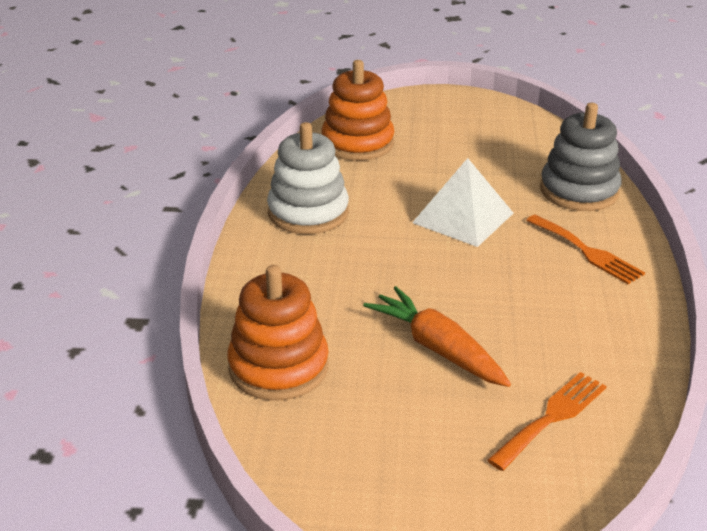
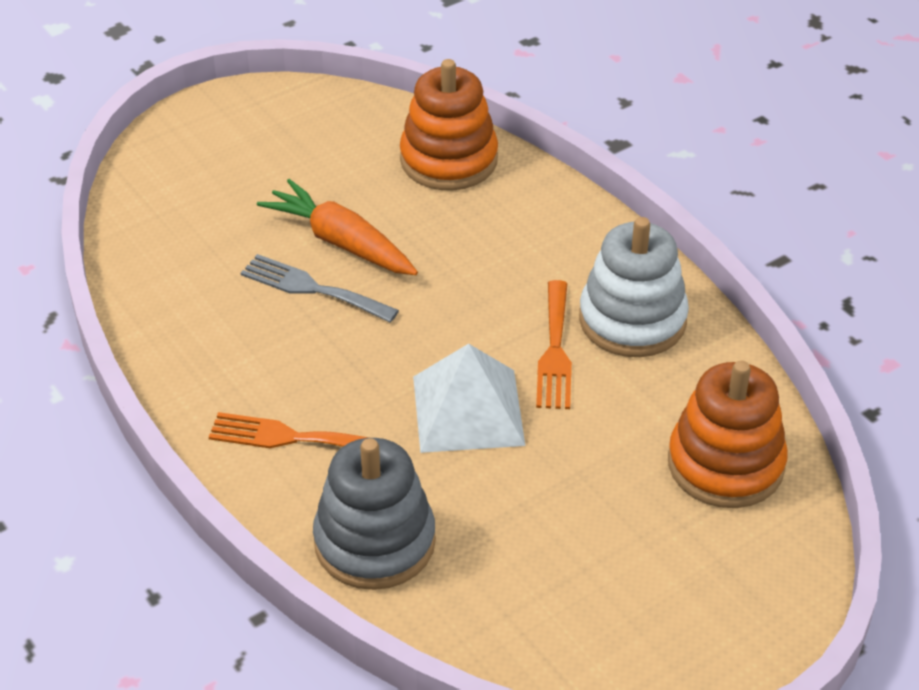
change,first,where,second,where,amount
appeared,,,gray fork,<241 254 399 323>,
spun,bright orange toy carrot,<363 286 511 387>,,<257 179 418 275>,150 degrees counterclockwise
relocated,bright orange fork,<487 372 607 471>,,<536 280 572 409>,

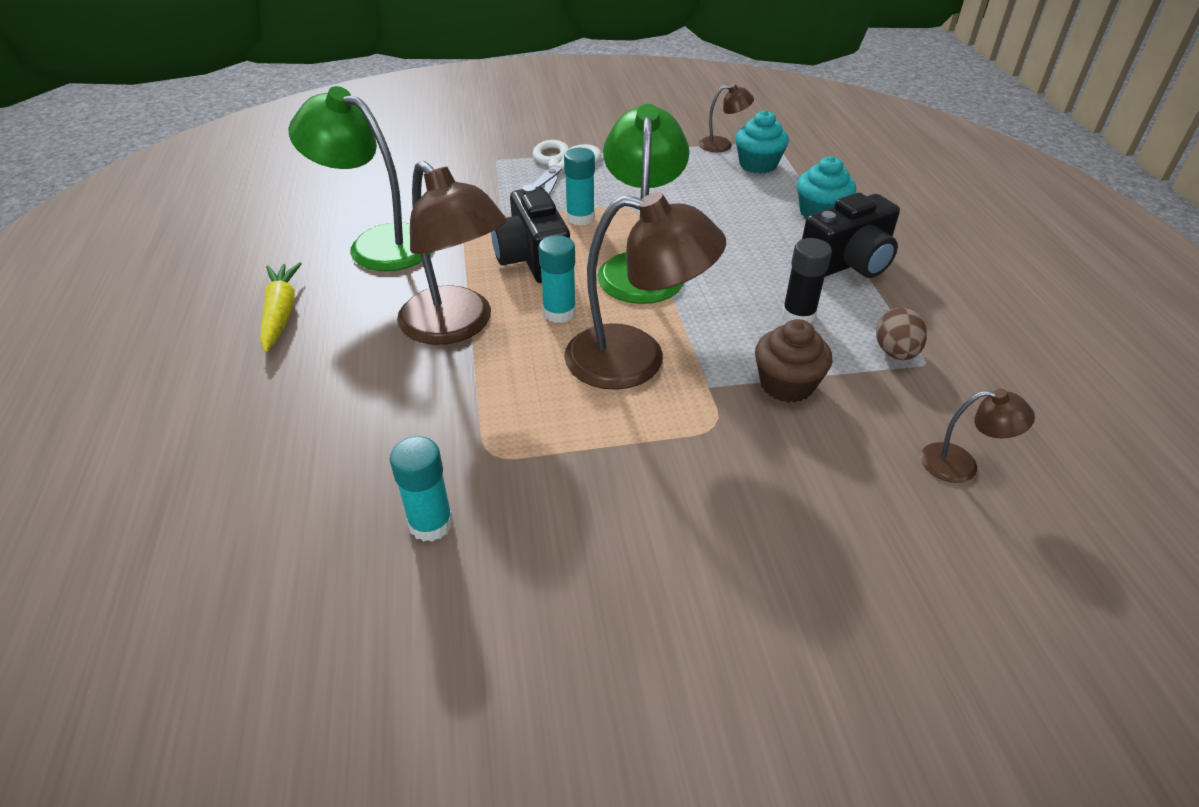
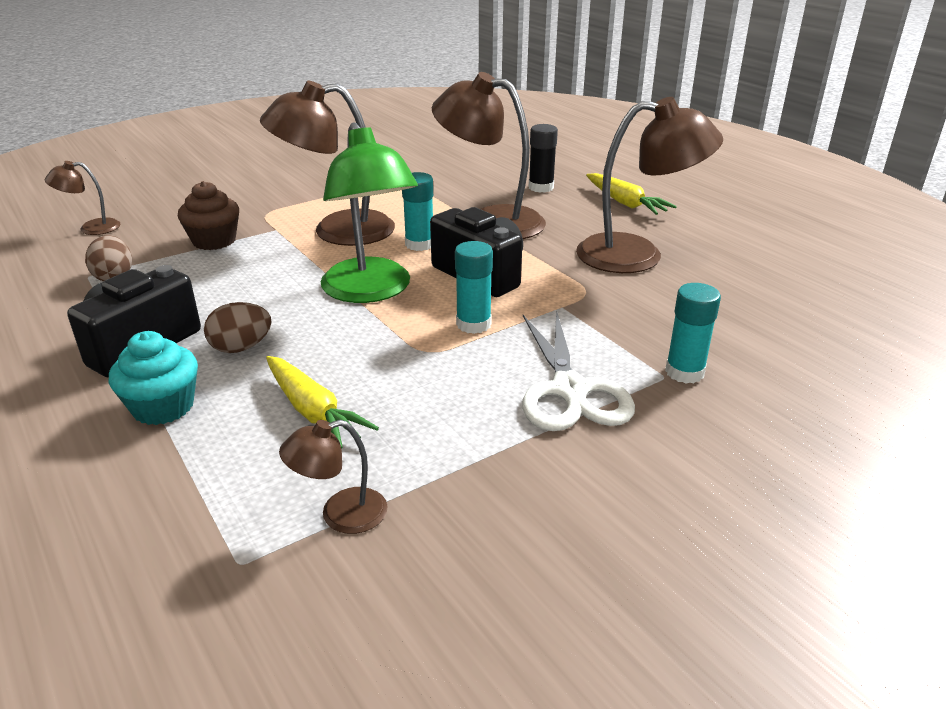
change,first,where,second,where,amount
appeared,,,brown egg,<204 302 272 353>,
appeared,,,bright yellow toy carrot,<266 356 379 449>,
relocated,ebony glue,<782 238 832 324>,,<529 124 558 193>,
colour,emerald lamp,<289 86 432 271>,brown lamp,<576 97 723 273>,
relocated,teal glue,<390 436 453 542>,,<665 283 721 384>,
missing,teal cupcake,<735 110 789 174>,,,

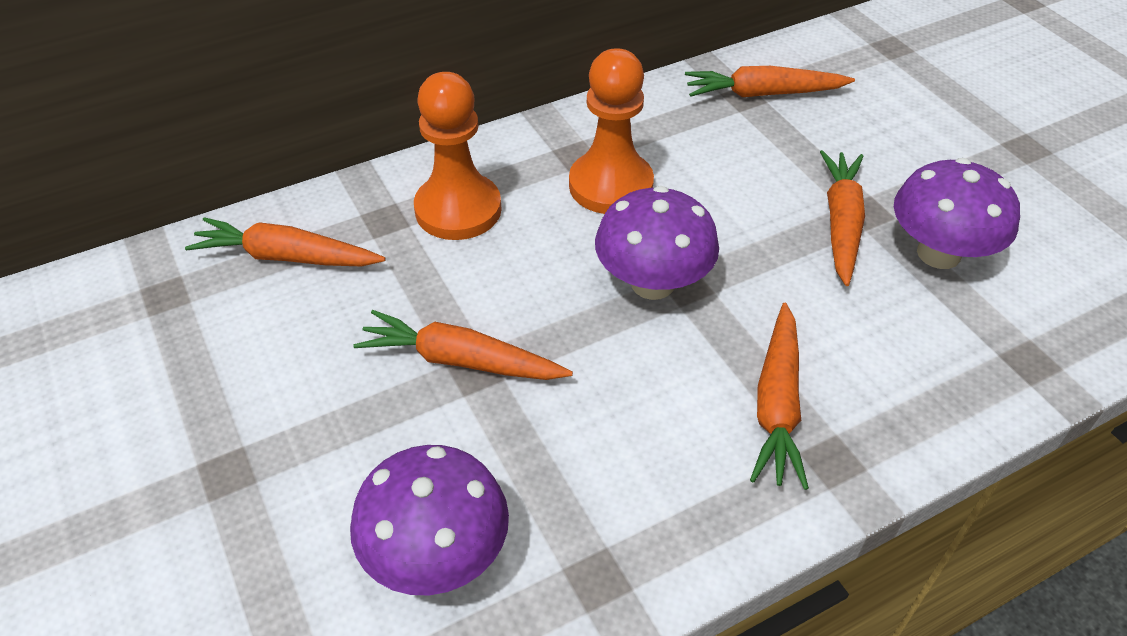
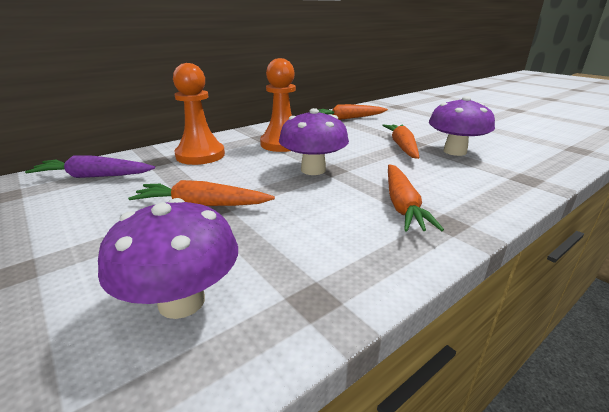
change,first,where,second,where,amount
colour,bright orange toy carrot,<185 217 386 266>,violet toy carrot,<25 155 155 178>,

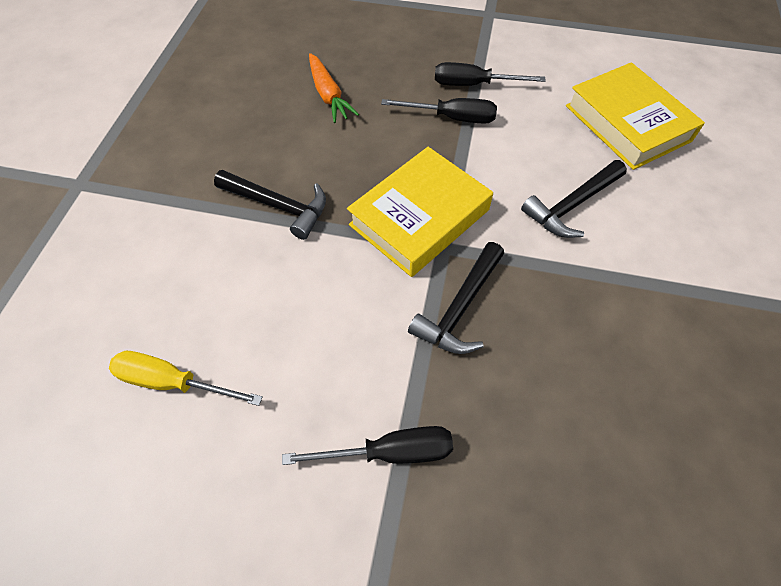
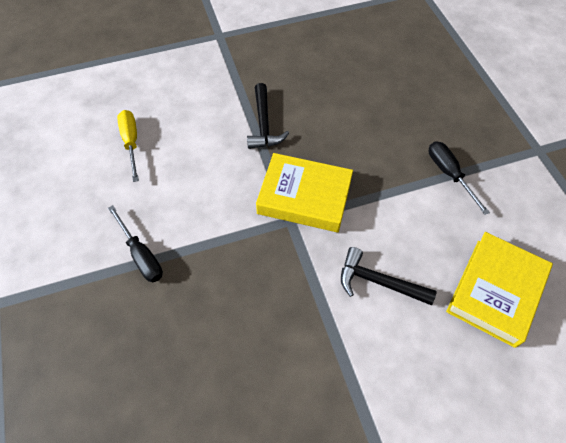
change,first,where,second,where,amount
missing,bright orange toy carrot,<309 53 359 123>,,,
missing,ebony flat screwdriver,<381 98 497 124>,,,
missing,ebony hammer,<408 242 504 354>,,,

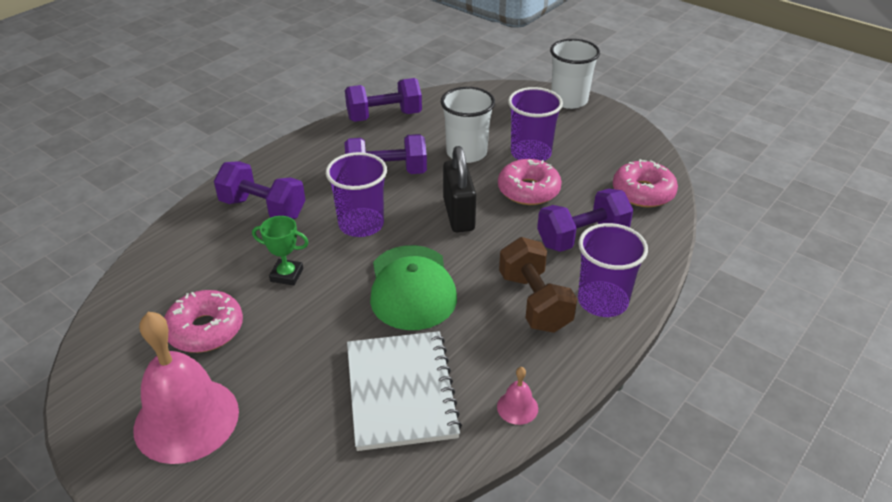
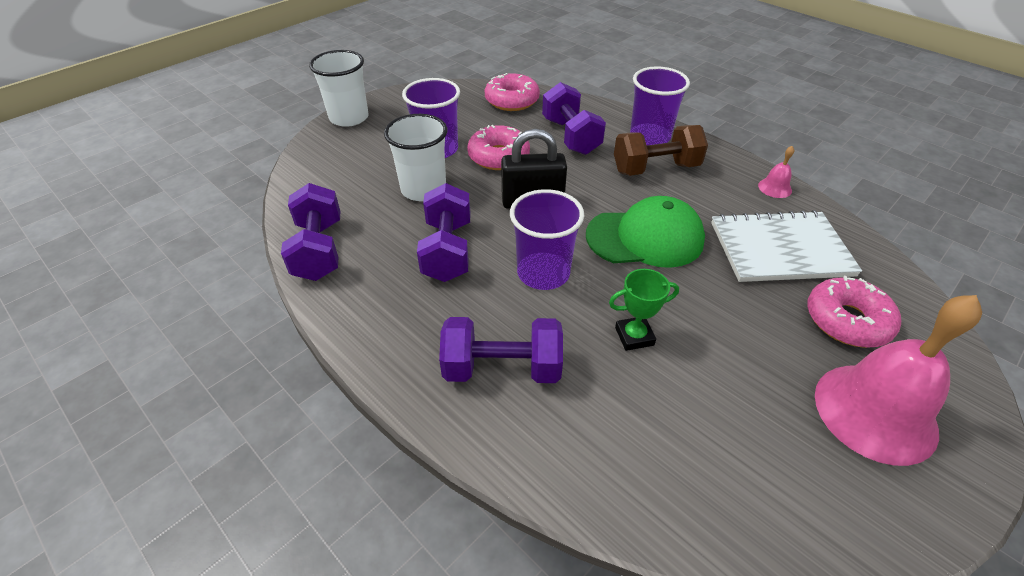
change,first,where,second,where,amount
spun,violet hand weight,<214 161 306 219>,,<439 317 563 383>,60 degrees clockwise
spun,emerald prize cup,<252 216 309 286>,,<609 269 679 351>,60 degrees clockwise
relocated,pink doughnut,<164 290 243 353>,,<807 276 901 348>,

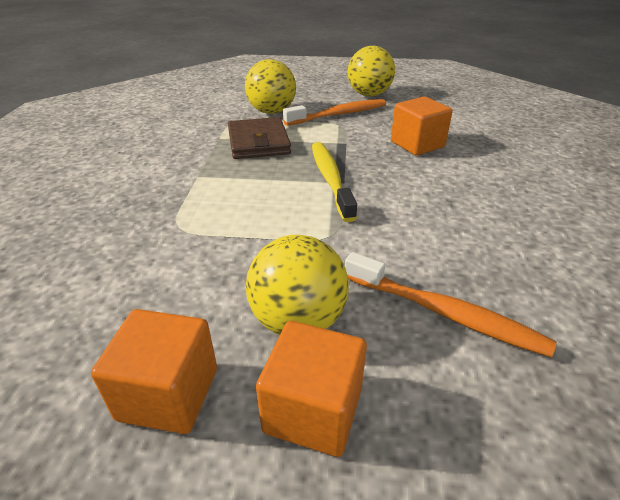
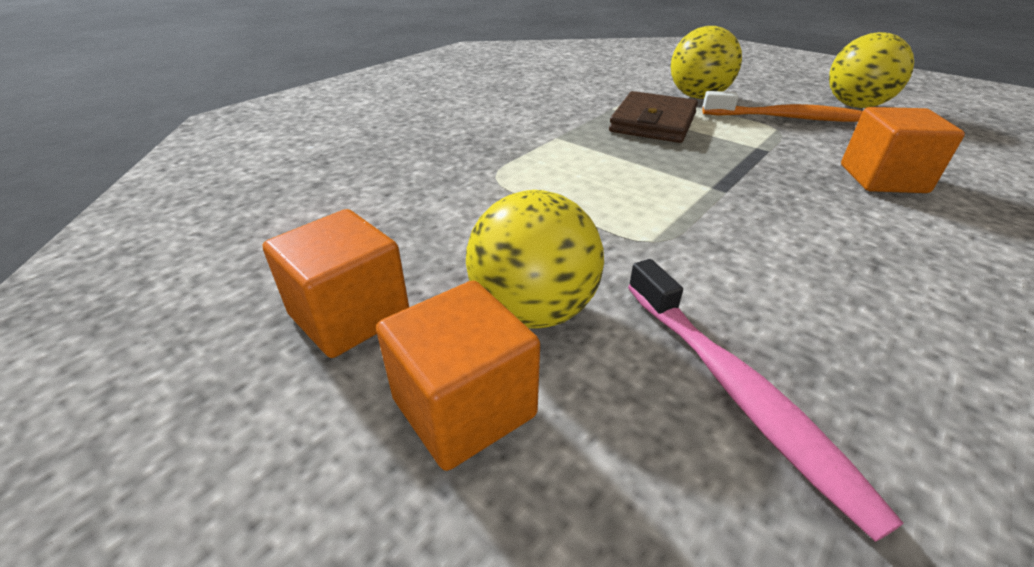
change,first,where,second,where,amount
colour,bright orange toothbrush,<345 252 557 357>,pink toothbrush,<628 259 903 542>,
missing,bright yellow toothbrush,<312 142 357 222>,,,

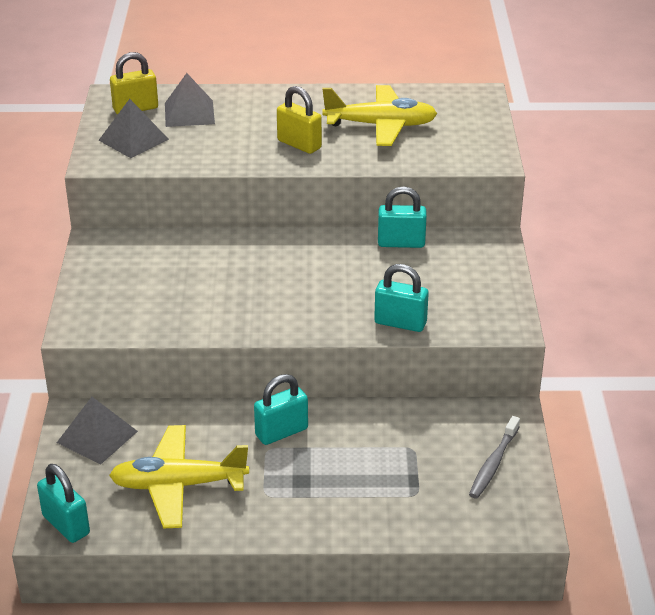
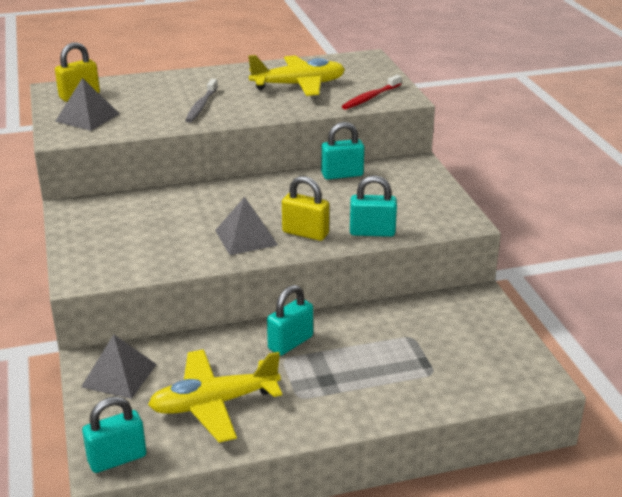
change,first,where,second,where,amount
spun,teal small lock,<37 464 90 543>,,<82 396 146 473>,60 degrees counterclockwise
relocated,gray toothbrush,<469 416 520 499>,,<185 79 218 123>,
relocated,gray pyramid,<165 73 215 127>,,<215 197 278 255>,
relocated,bright yellow small lock,<277 86 322 154>,,<282 176 329 241>,
appeared,,,red toothbrush,<342 75 402 110>,

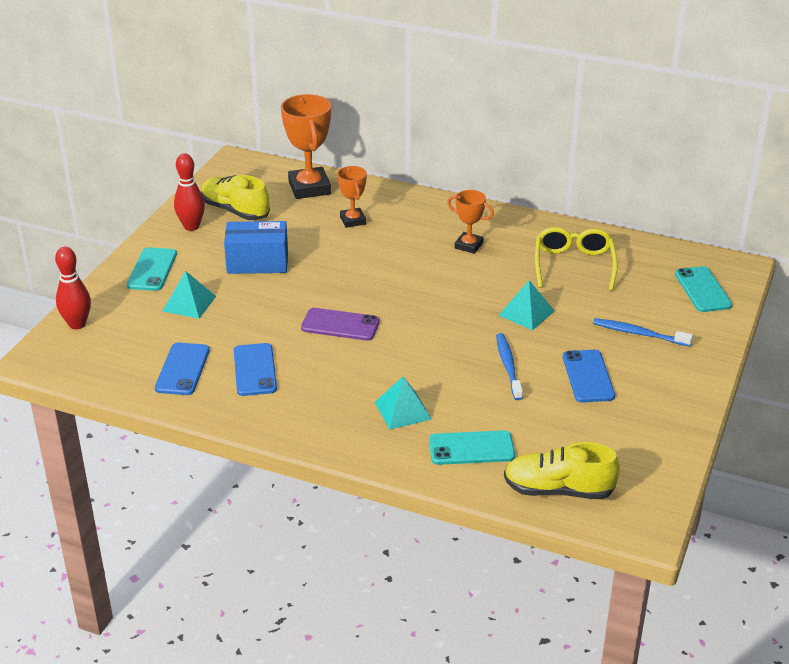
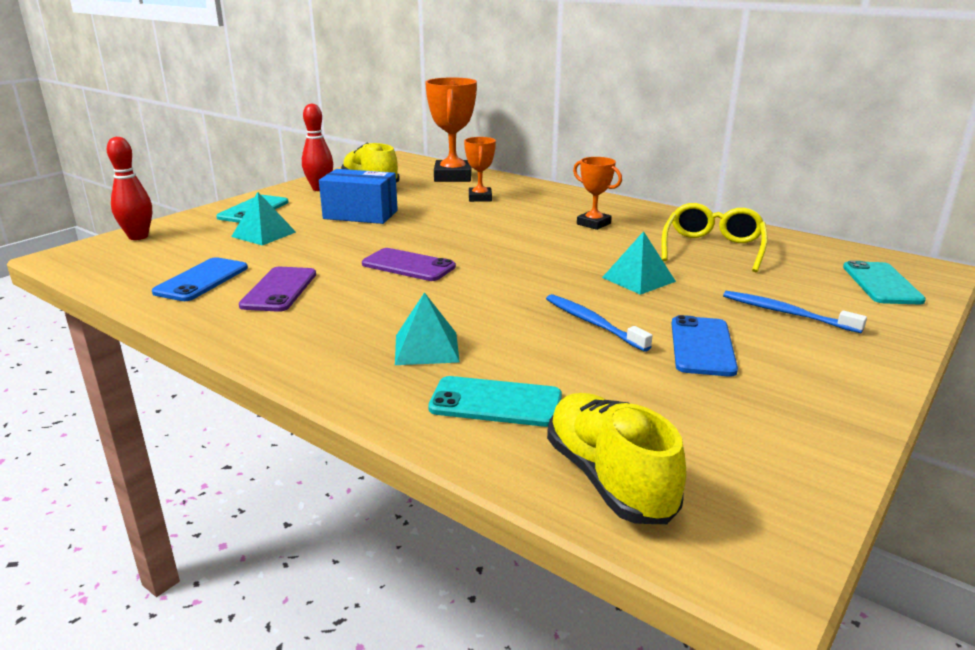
change,first,where,second,where,amount
colour,blue smartphone,<234 343 277 396>,violet smartphone,<239 267 316 312>,
spun,blue toothbrush,<496 333 523 400>,,<546 294 653 352>,45 degrees counterclockwise
spun,bright yellow sneaker,<504 442 620 499>,,<547 393 686 524>,45 degrees clockwise

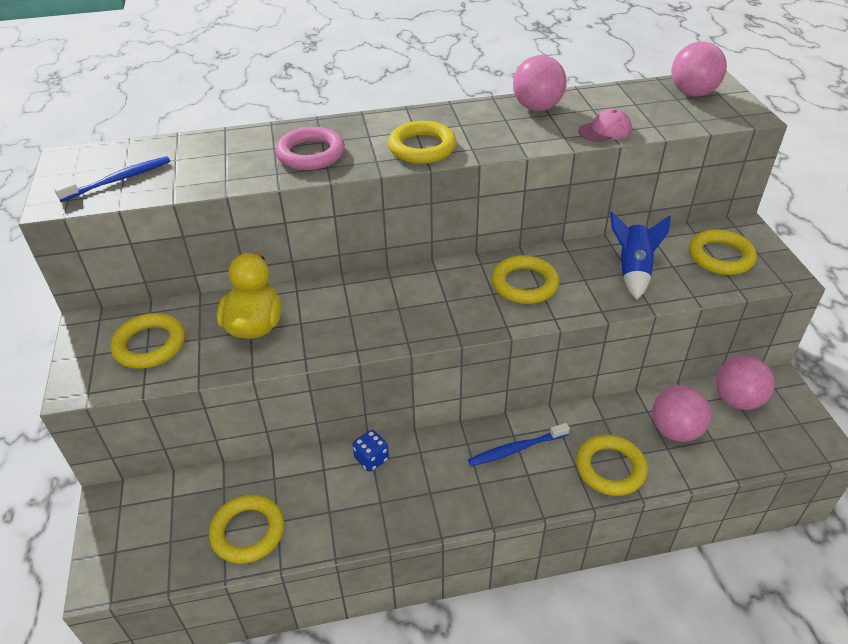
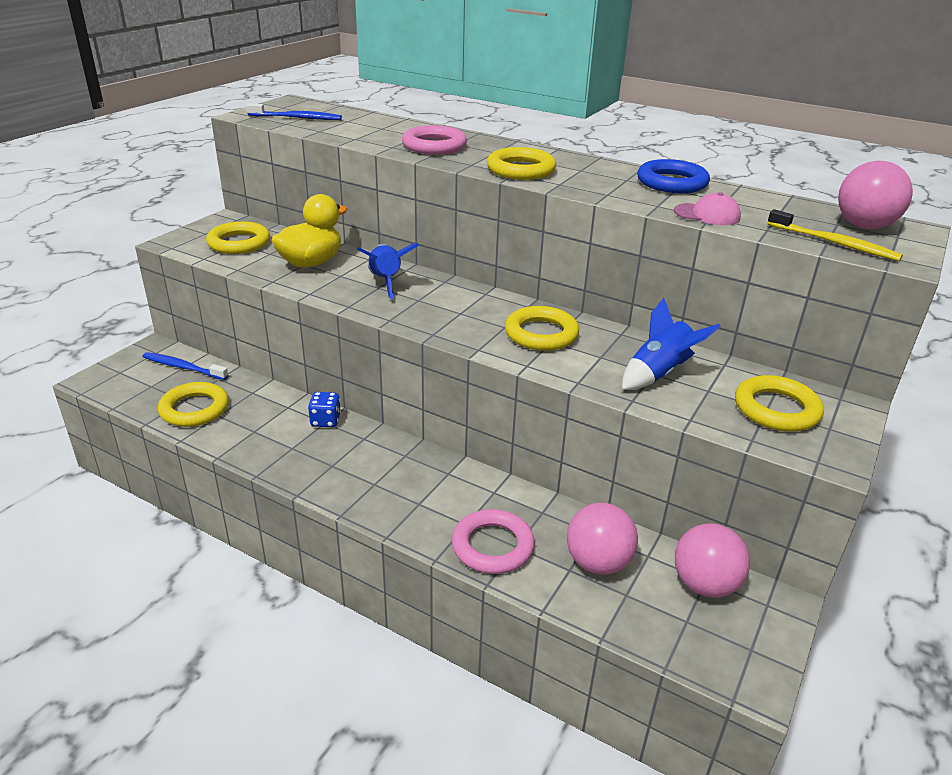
change,first,where,second,where,amount
relocated,blue toothbrush,<468 423 570 466>,,<142 352 229 380>,
appeared,,,blue spaceship,<357 243 419 299>,
colour,bright yellow torus,<576 435 648 496>,pink torus,<452 509 535 574>,
exchanged,pink ball,<513 55 567 111>,blue torus,<637 159 710 193>,
appeared,,,bright yellow toothbrush,<767 209 903 261>,

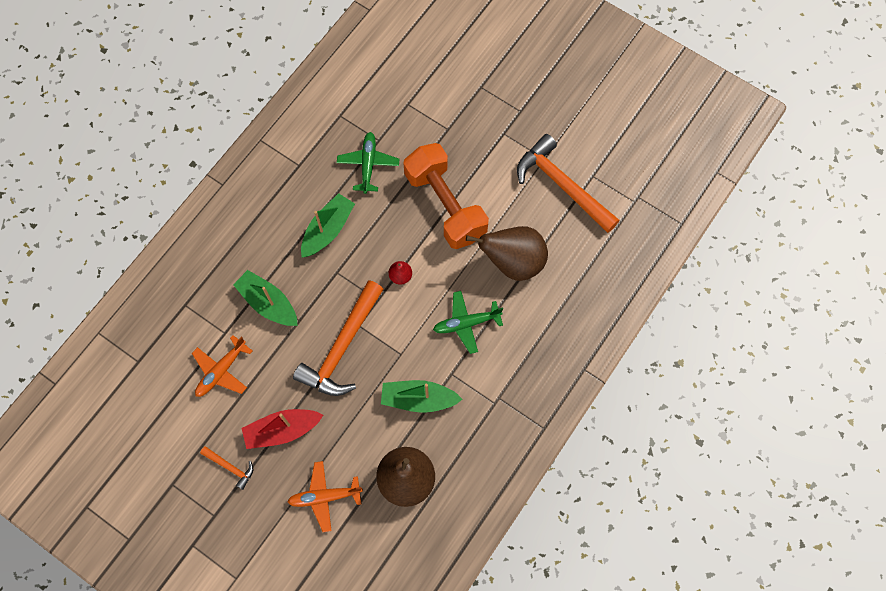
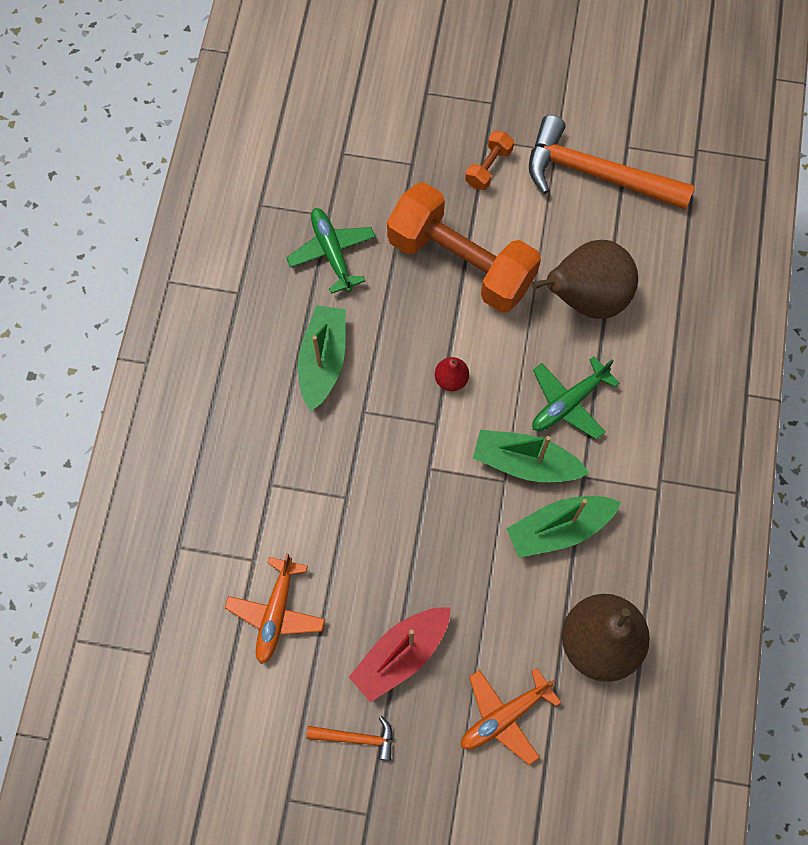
change,first,where,second,where,amount
appeared,,,bright orange hand weight,<465 131 514 190>,
relocated,emerald toy boat,<233 270 298 326>,,<473 430 589 482>,
missing,bright orange hammer,<293 280 383 396>,,,

